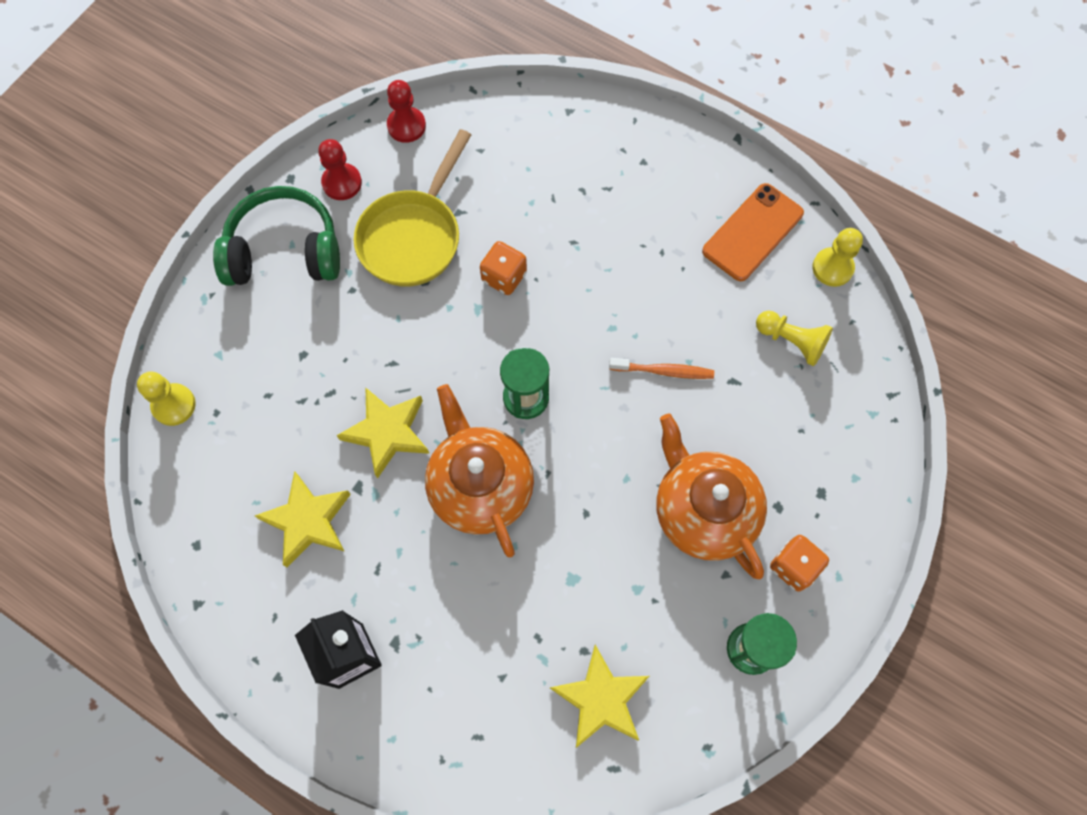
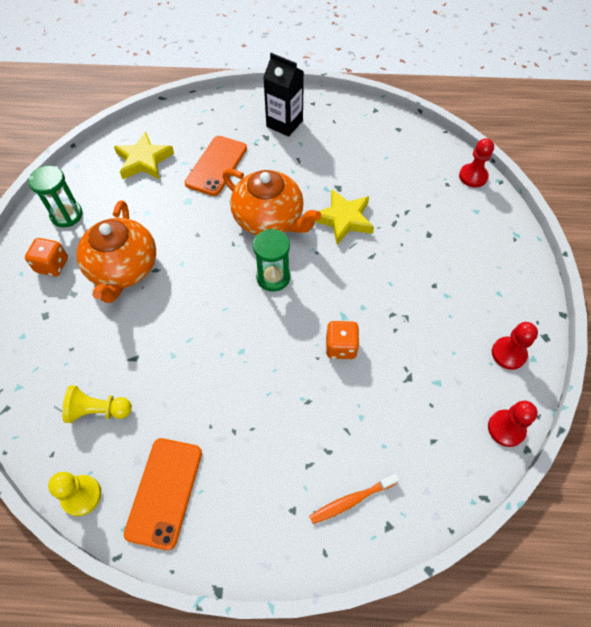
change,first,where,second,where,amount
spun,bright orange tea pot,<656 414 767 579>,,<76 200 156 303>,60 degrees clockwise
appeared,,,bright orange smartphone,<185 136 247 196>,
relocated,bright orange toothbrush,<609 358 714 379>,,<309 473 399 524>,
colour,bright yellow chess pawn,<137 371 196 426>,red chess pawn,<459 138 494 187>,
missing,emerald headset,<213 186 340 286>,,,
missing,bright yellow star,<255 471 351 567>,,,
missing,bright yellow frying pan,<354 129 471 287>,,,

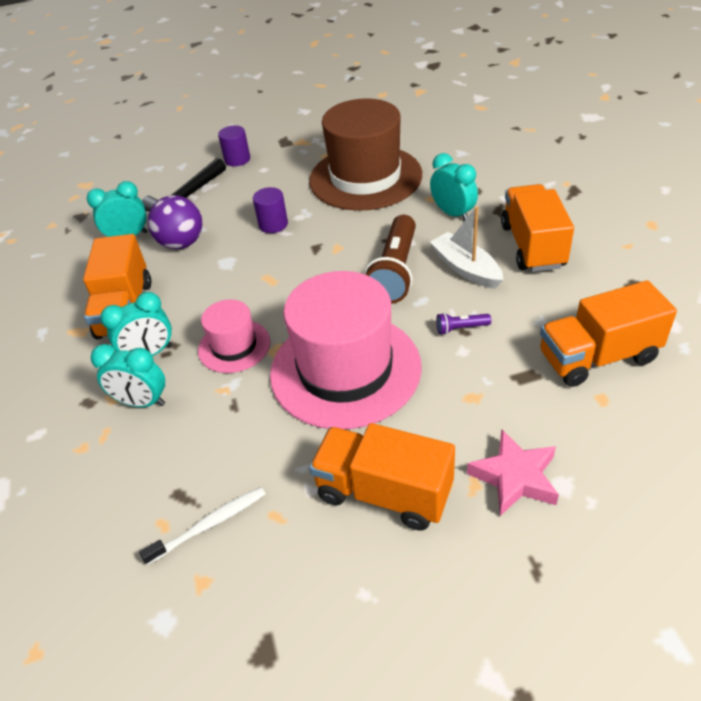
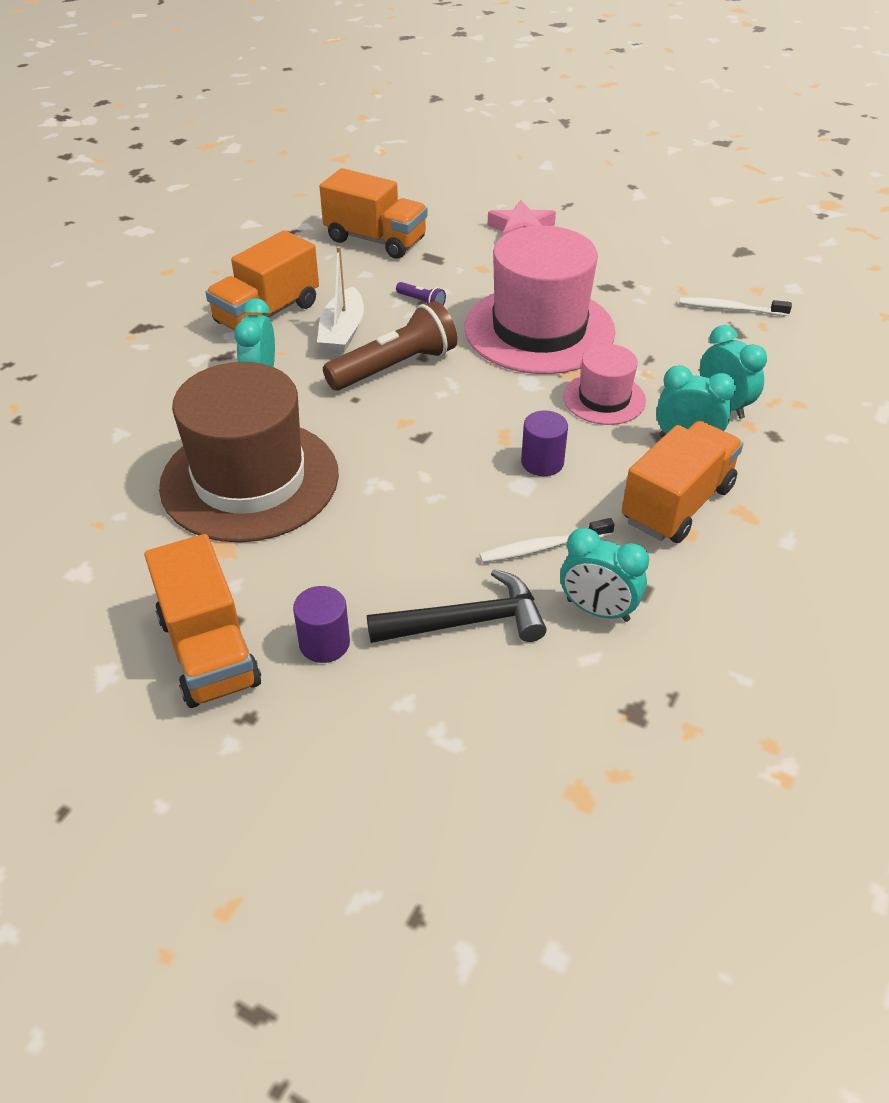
change,first,where,second,where,amount
relocated,bright orange toy truck,<309 423 455 531>,,<145 534 261 708>,
exchanged,violet ball,<148 195 202 249>,pure white toothbrush,<479 518 615 563>,
relocated,violet solid cylinder,<253 187 288 233>,,<521 410 568 476>,

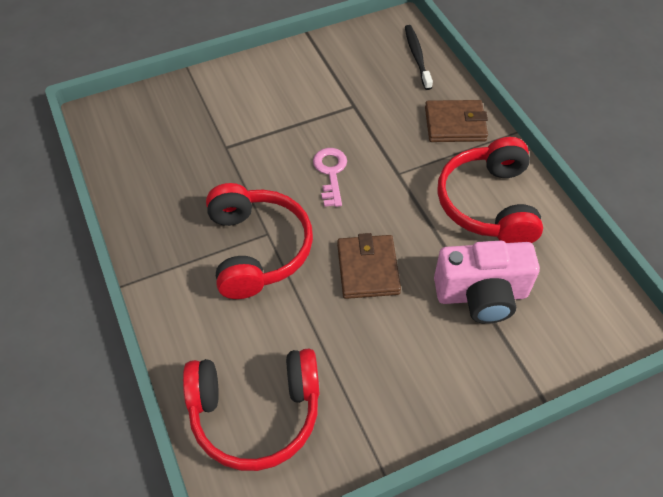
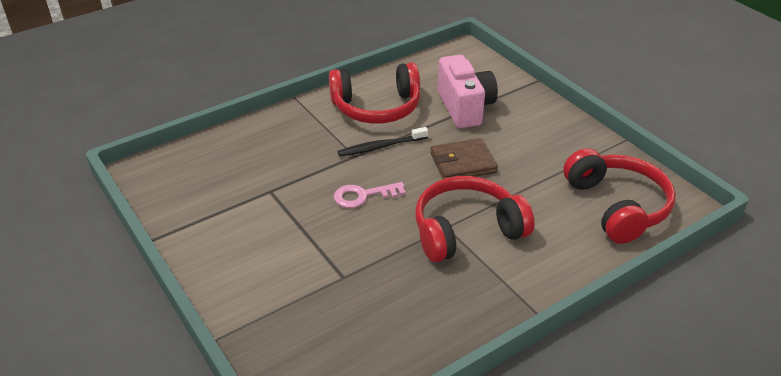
change,first,where,second,where,amount
relocated,ebony toothbrush,<405 25 433 90>,,<338 127 428 157>,
missing,brown billfold,<425 100 488 142>,,,

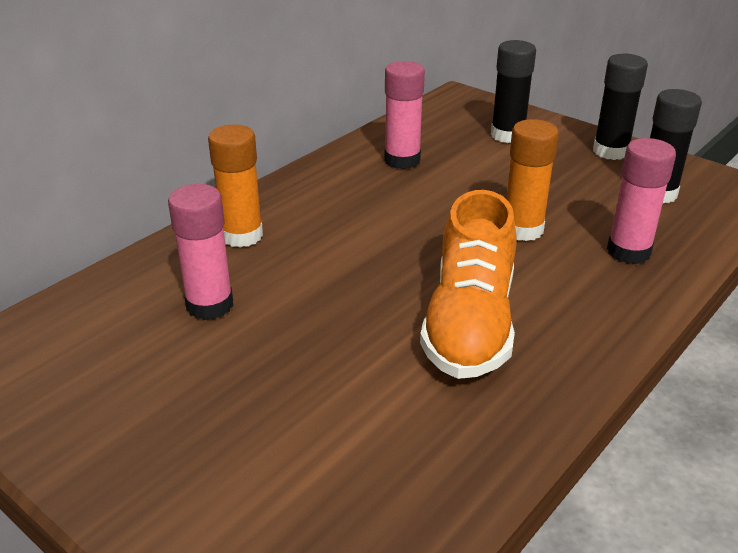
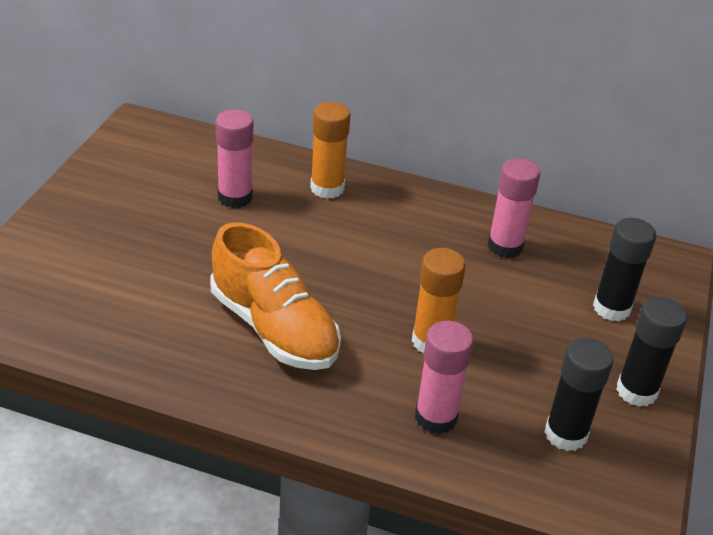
change,first,where,second,where,amount
spun,bright orange sneaker,<420 190 517 379>,,<210 222 341 370>,120 degrees counterclockwise

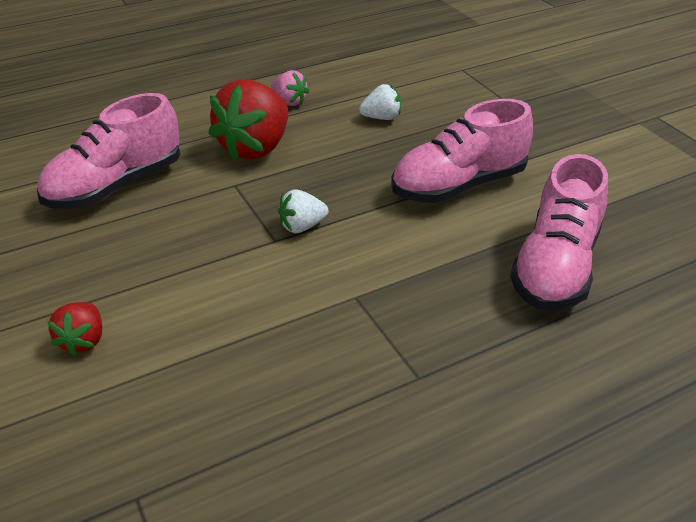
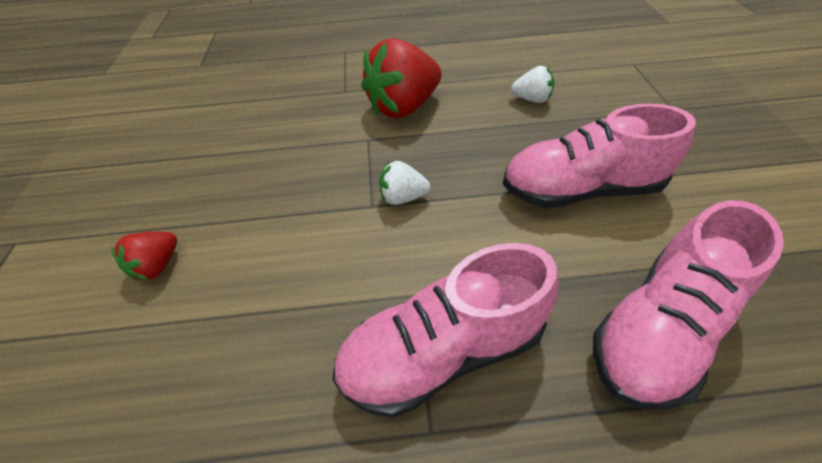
change,first,where,second,where,amount
relocated,pink sneaker,<37 93 180 209>,,<332 243 559 418>,
missing,pink berry,<271 70 309 106>,,,

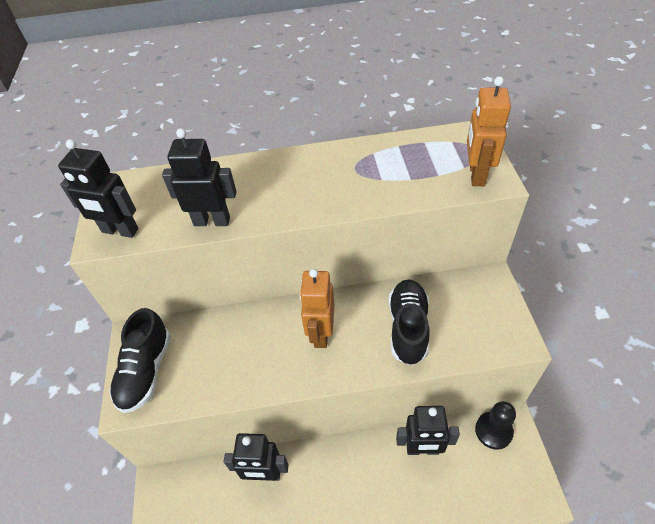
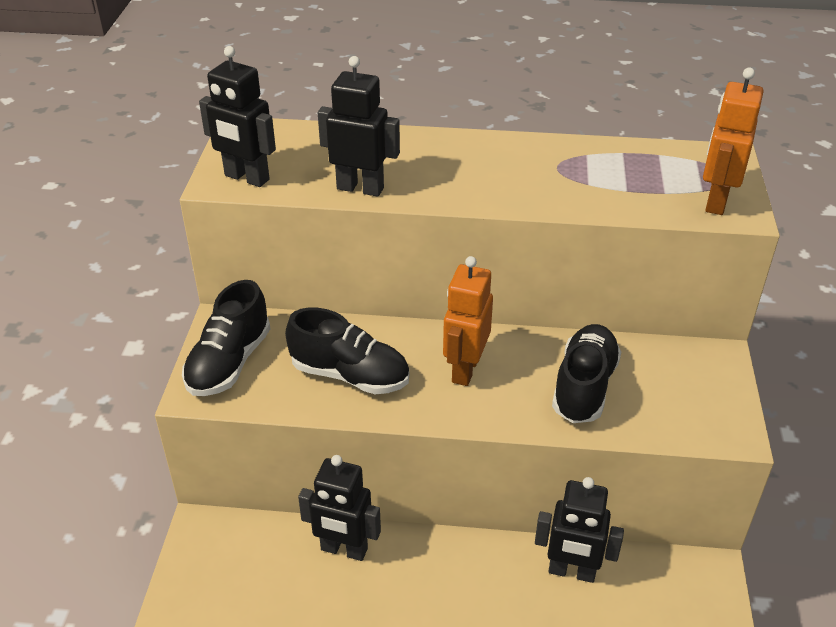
change,first,where,second,where,amount
appeared,,,ebony sneaker,<285 308 409 394>,
missing,ebony chess pawn,<475 401 516 450>,,,

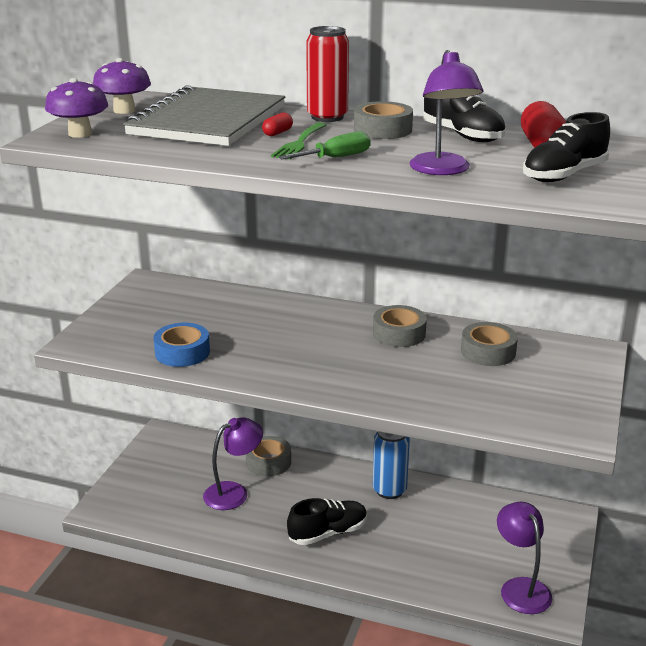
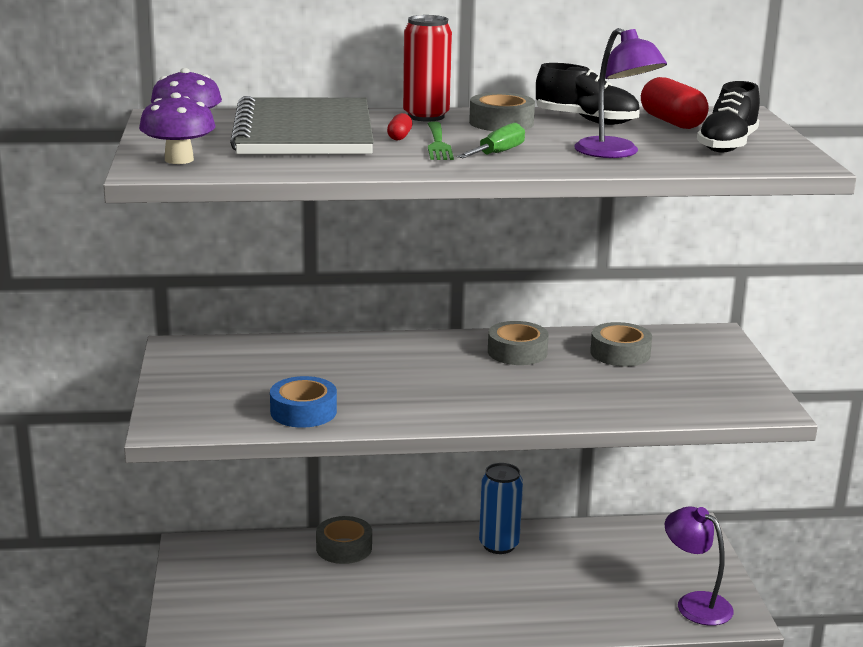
change,first,where,second,where,amount
missing,violet lamp,<203 417 263 510>,,,
missing,ebony sneaker,<287 498 367 545>,,,

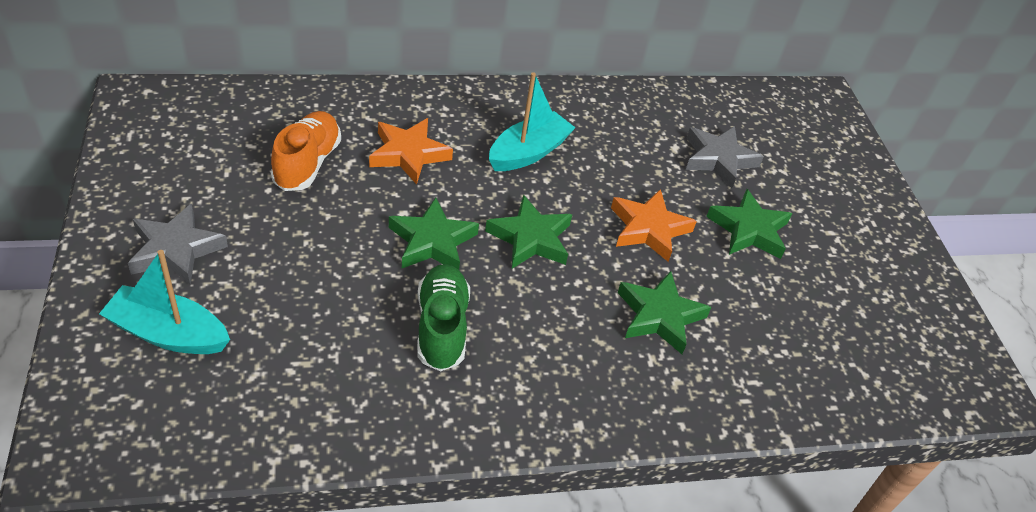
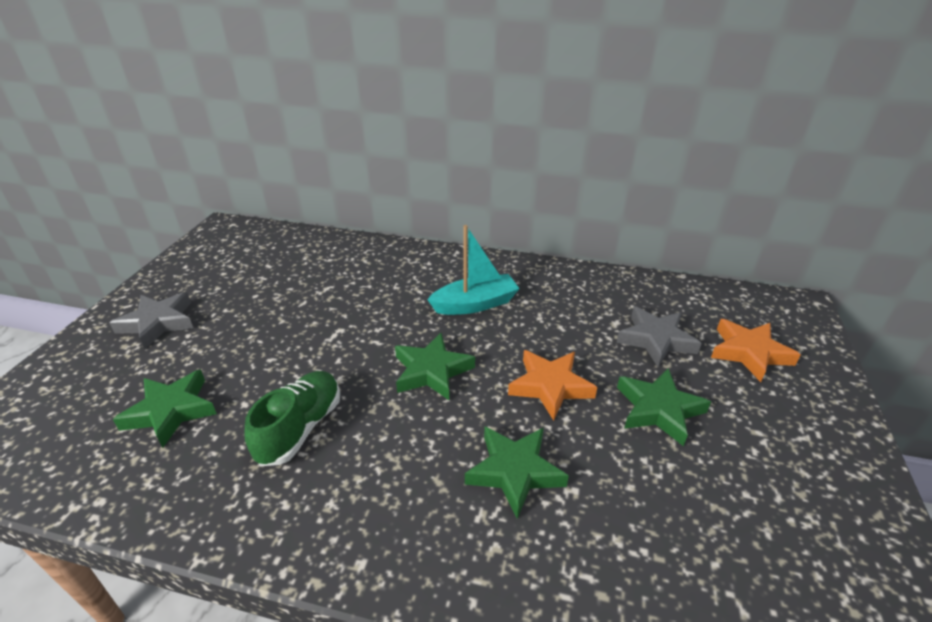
change,first,where,second,where,amount
relocated,emerald star,<389 198 479 270>,,<113 369 217 448>,
relocated,bright orange star,<369 118 453 185>,,<711 319 801 382>,
missing,teal toy boat,<99 250 230 354>,,,
missing,bright orange sneaker,<271 111 341 191>,,,

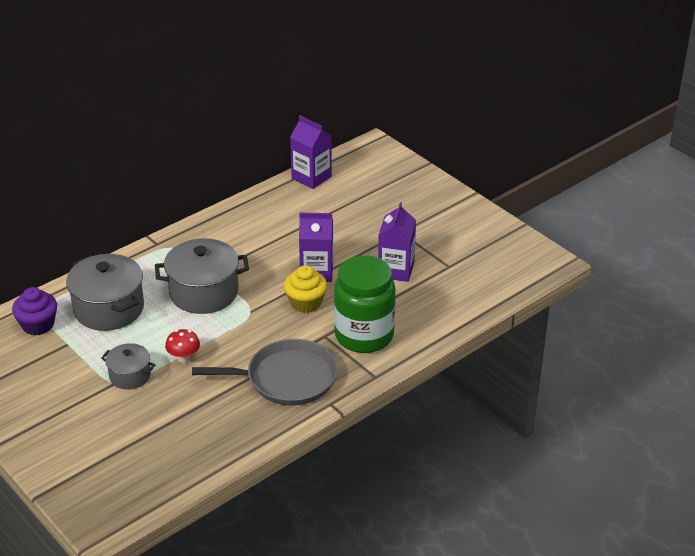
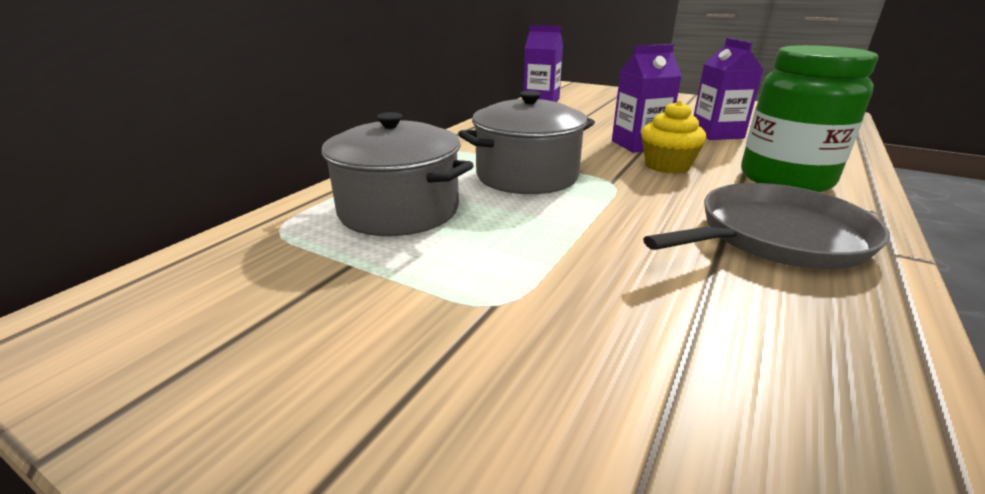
change,first,where,second,where,amount
missing,violet cupcake,<12 287 57 335>,,,
missing,gray pot,<101 343 155 390>,,,
missing,red mushroom,<165 329 200 363>,,,

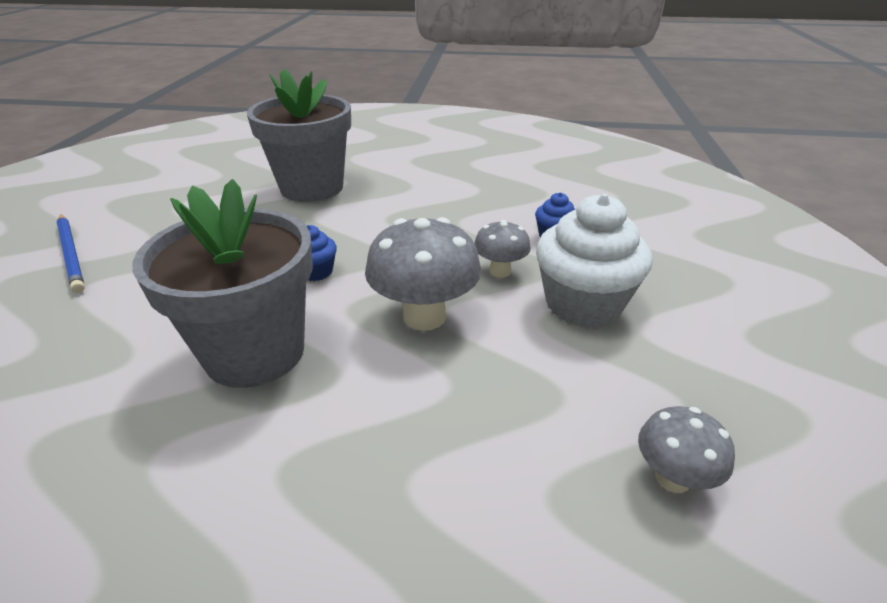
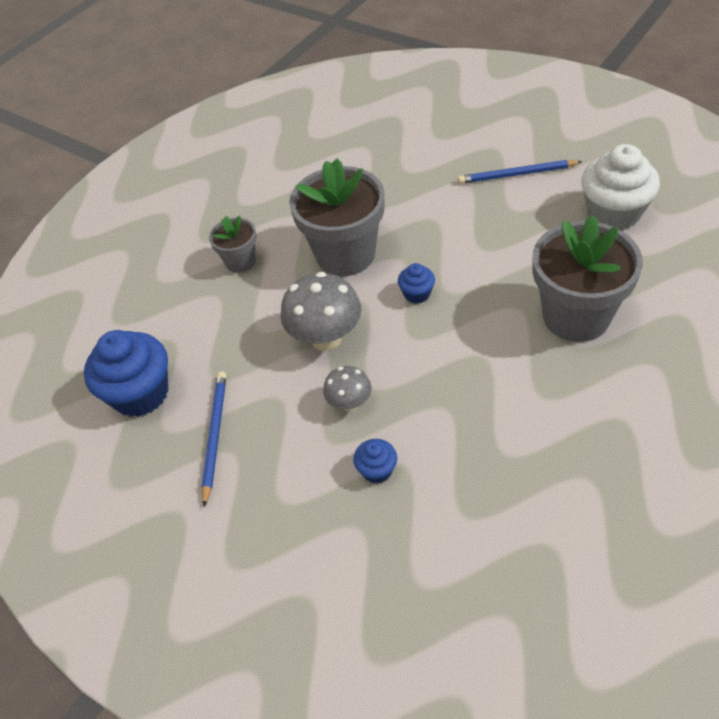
change,first,where,second,where,amount
exchanged,gray mushroom,<638 406 735 493>,blue cupcake,<84 330 168 417>,
appeared,,,blue wooden pencil,<201 372 226 507>,
appeared,,,gray plant pot,<209 216 257 273>,
relocated,pure white cupcake,<536 194 652 327>,,<582 144 660 230>,

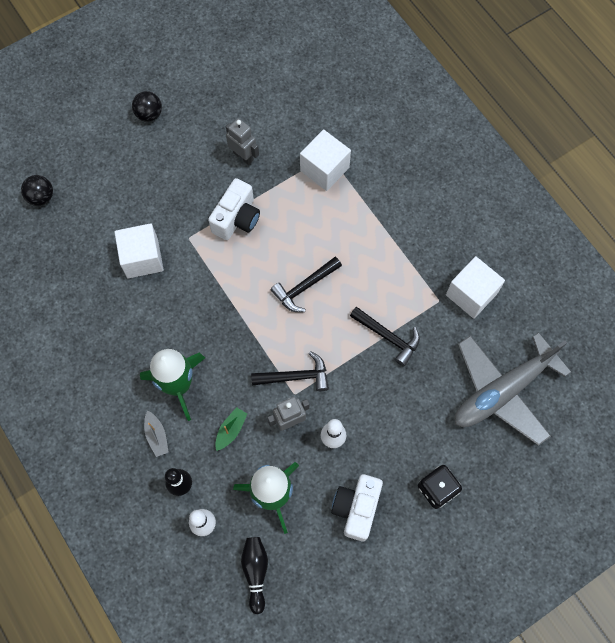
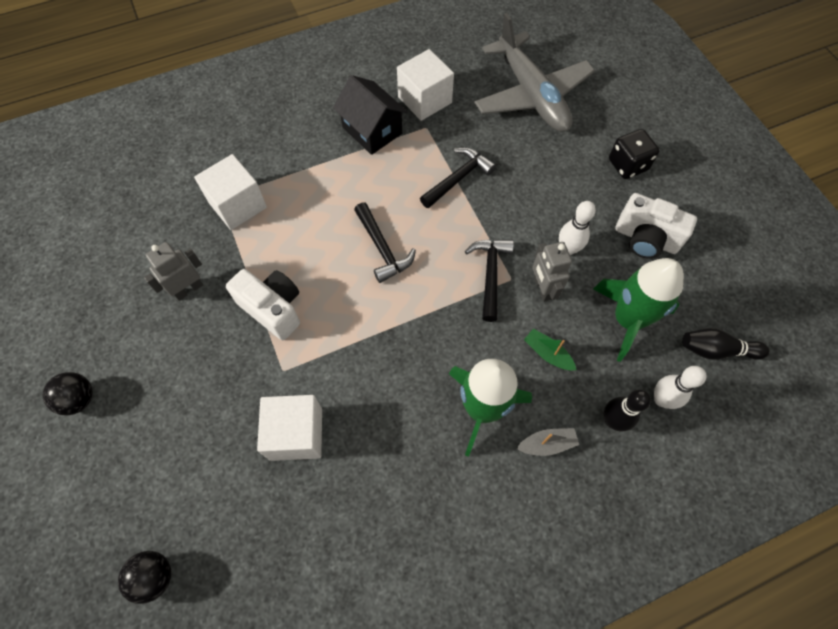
change,first,where,second,where,amount
appeared,,,ebony toy house,<333 75 408 155>,

